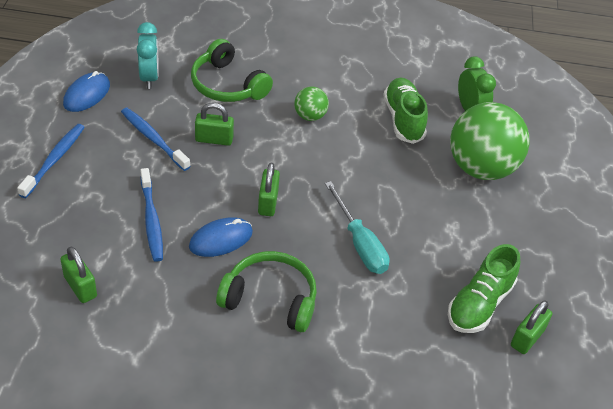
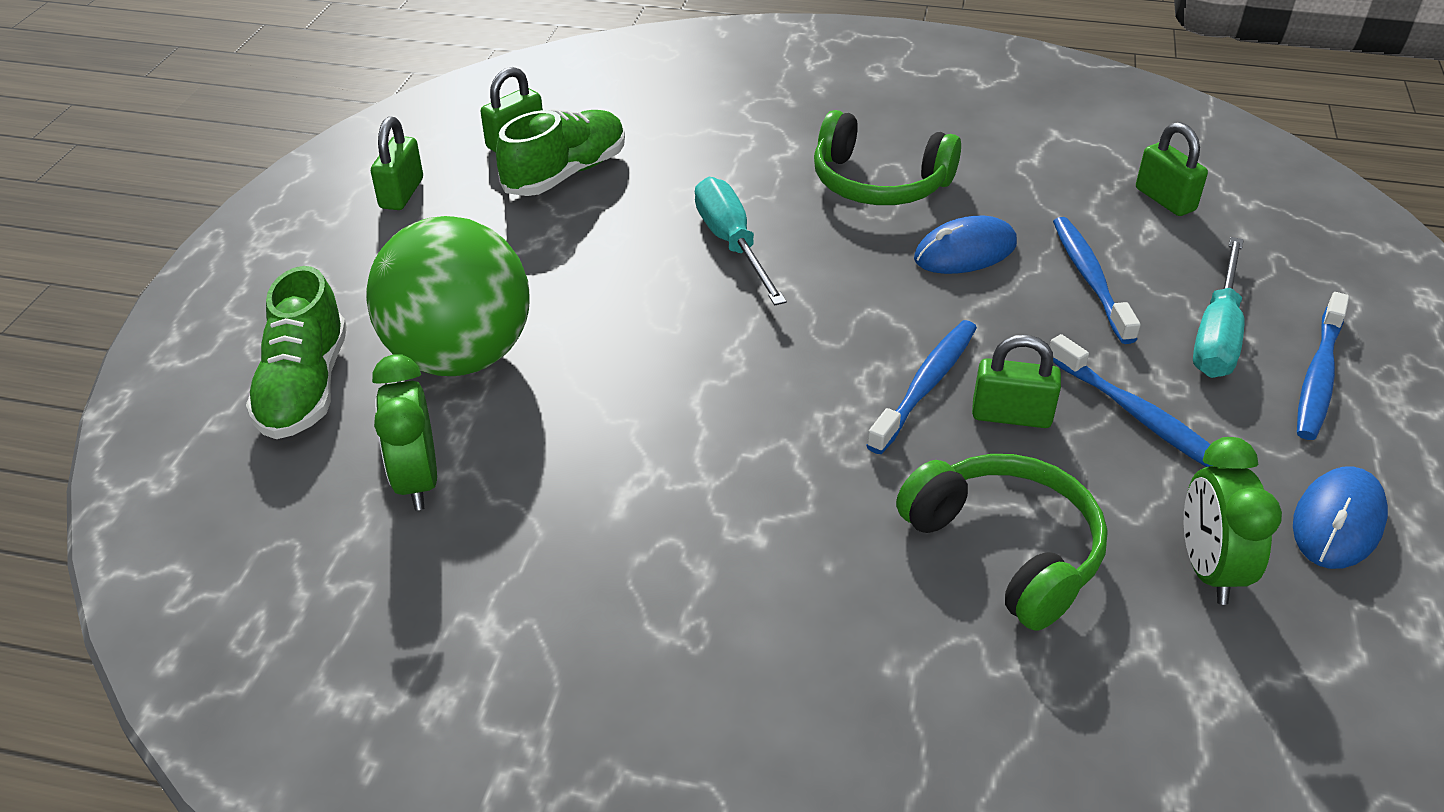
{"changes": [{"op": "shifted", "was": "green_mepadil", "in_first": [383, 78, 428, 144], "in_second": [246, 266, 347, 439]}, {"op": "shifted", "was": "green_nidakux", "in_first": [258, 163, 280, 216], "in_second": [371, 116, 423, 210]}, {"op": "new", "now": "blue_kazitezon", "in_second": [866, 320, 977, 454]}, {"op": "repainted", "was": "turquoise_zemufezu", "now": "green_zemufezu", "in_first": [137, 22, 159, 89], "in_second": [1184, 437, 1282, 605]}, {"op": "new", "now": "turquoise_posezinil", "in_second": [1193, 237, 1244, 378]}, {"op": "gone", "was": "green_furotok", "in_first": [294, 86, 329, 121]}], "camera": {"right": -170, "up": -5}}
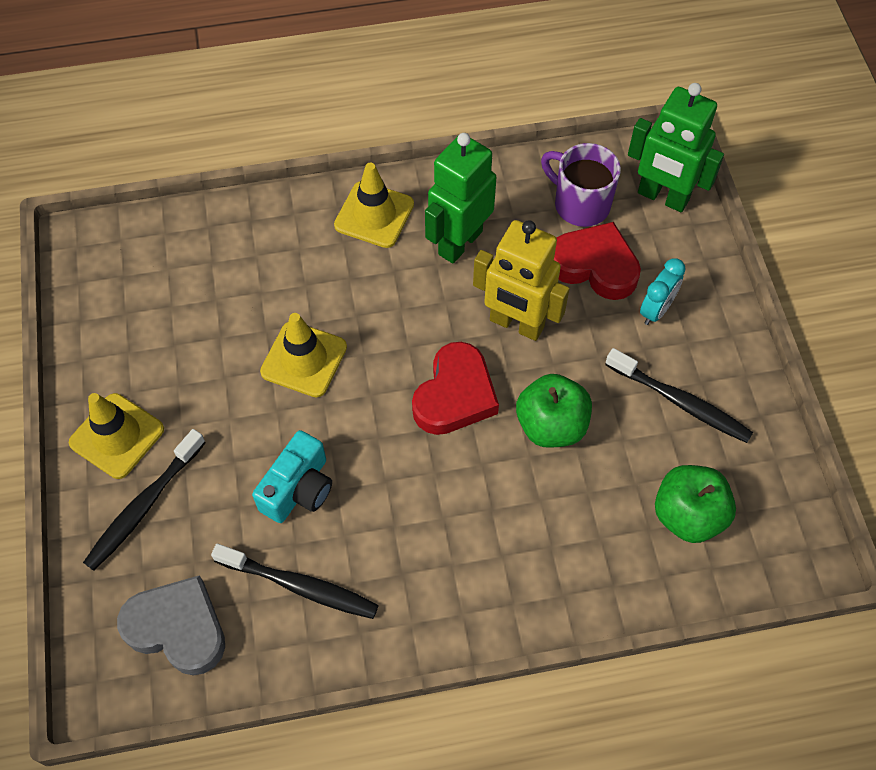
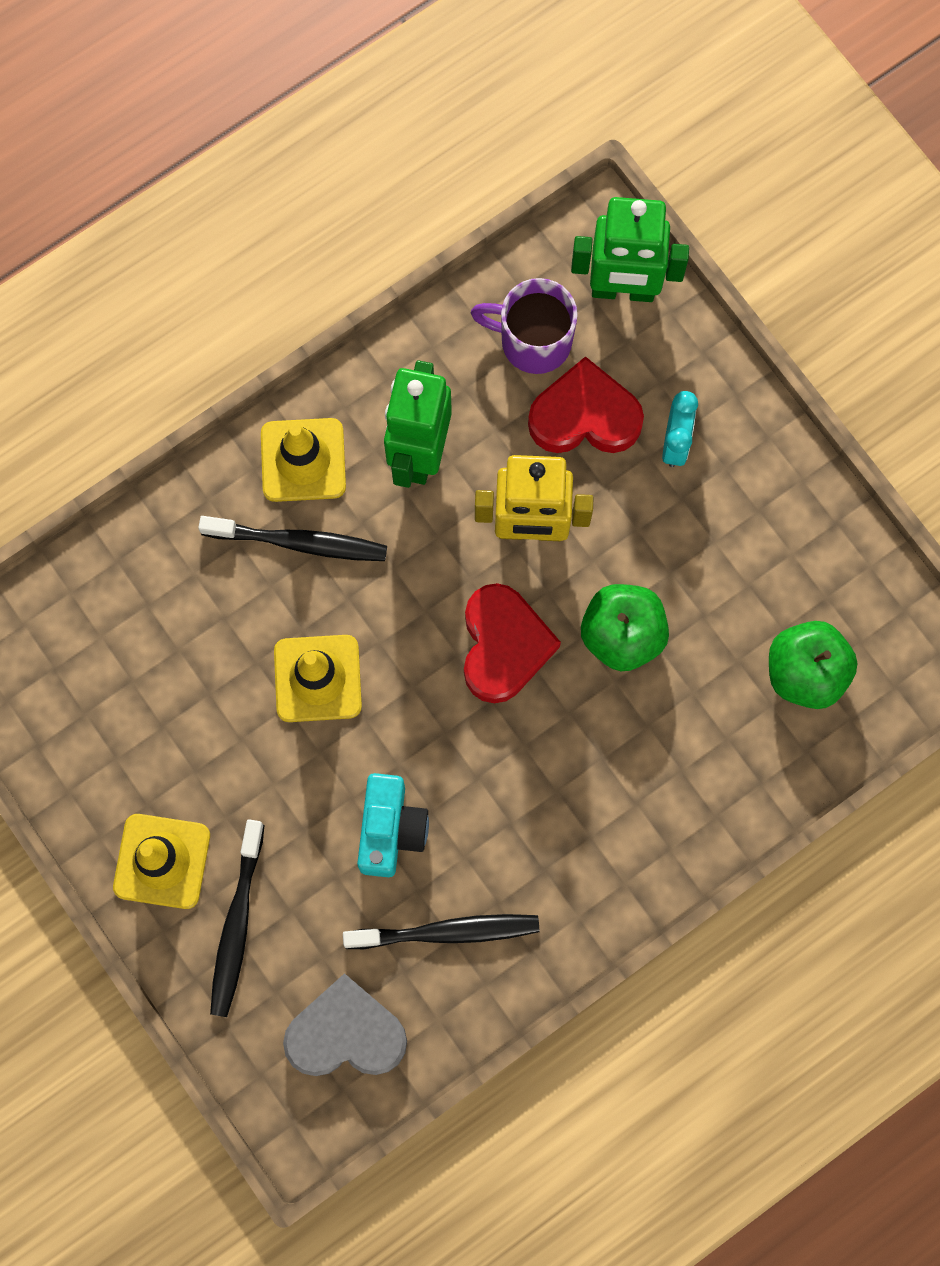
{"changes": [{"op": "shifted", "was": "black_kazitezon", "in_first": [605, 348, 753, 443], "in_second": [198, 516, 387, 561]}], "camera": {"right": -25, "up": 15}}
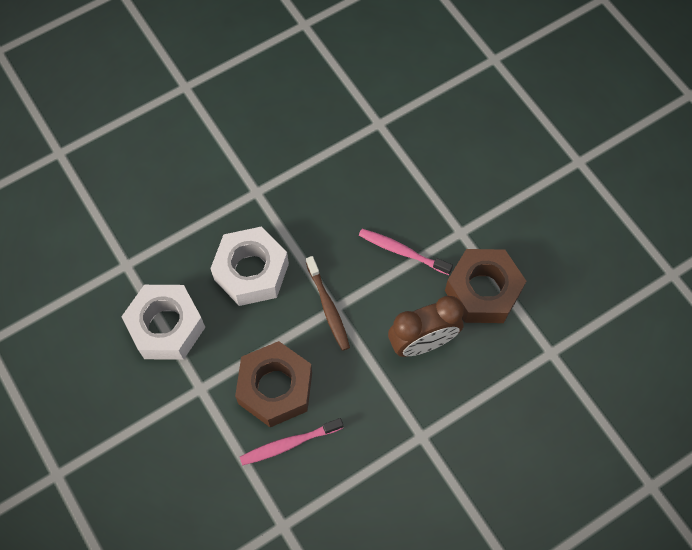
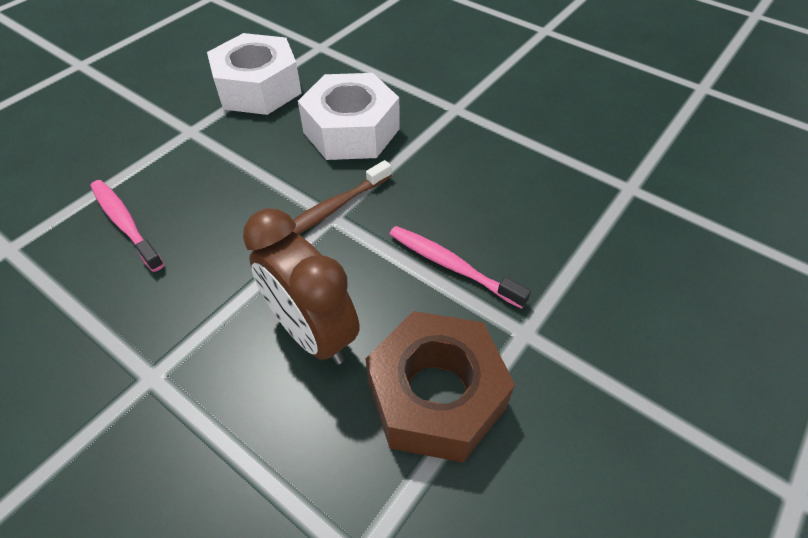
{"changes": [{"op": "rotated", "was": "pink_kazitezon", "in_first": [359, 229, 453, 275], "in_second": [389, 226, 531, 309], "clockwise": -60}, {"op": "gone", "was": "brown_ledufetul", "in_first": [235, 341, 312, 427]}], "camera": {"right": 70, "up": -15}}
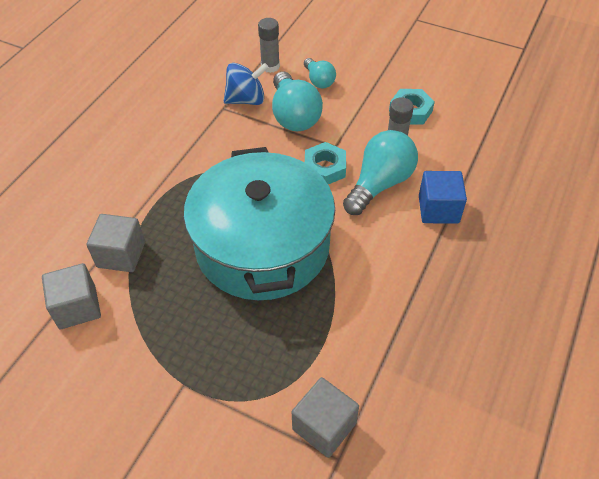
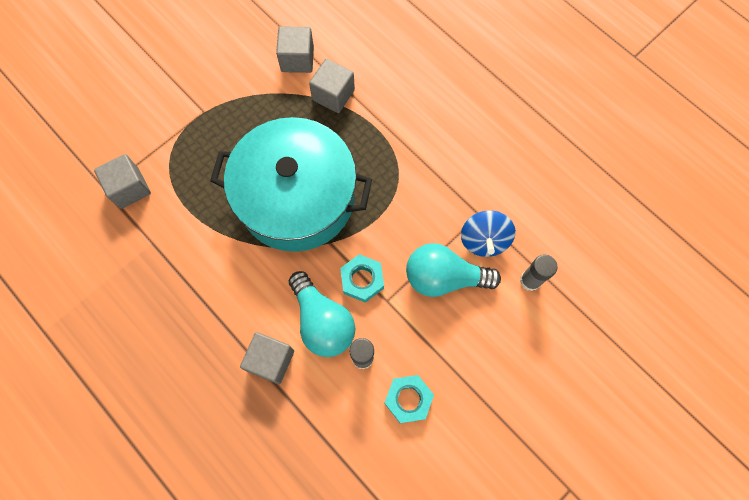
{"changes": [{"op": "repainted", "was": "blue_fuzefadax", "now": "grey_fuzefadax", "in_first": [419, 171, 467, 224], "in_second": [240, 332, 294, 384]}, {"op": "gone", "was": "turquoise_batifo", "in_first": [304, 58, 336, 88]}], "camera": {"right": 110, "up": 20}}
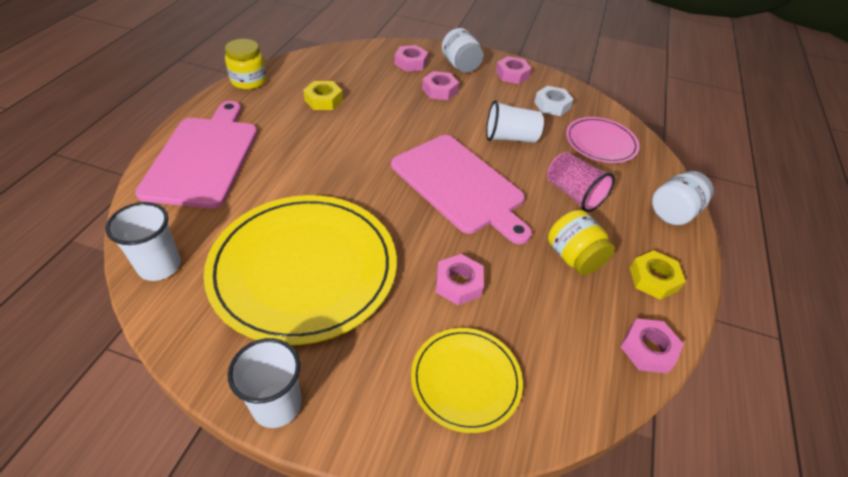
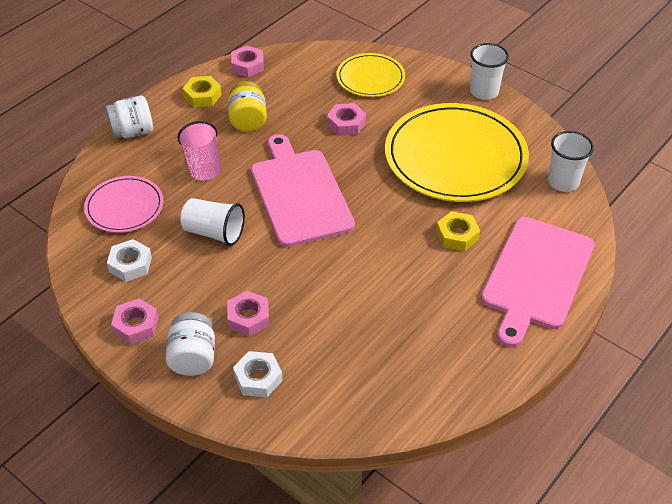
{"changes": [{"op": "repainted", "was": "pink_ledufetul", "now": "white_ledufetul", "in_first": [395, 45, 428, 72], "in_second": [233, 351, 283, 397]}, {"op": "shifted", "was": "yellow_ledufetul", "in_first": [303, 81, 343, 110], "in_second": [436, 211, 480, 251]}, {"op": "gone", "was": "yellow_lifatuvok", "in_first": [225, 39, 267, 90]}], "camera": {"right": -155, "up": 0}}
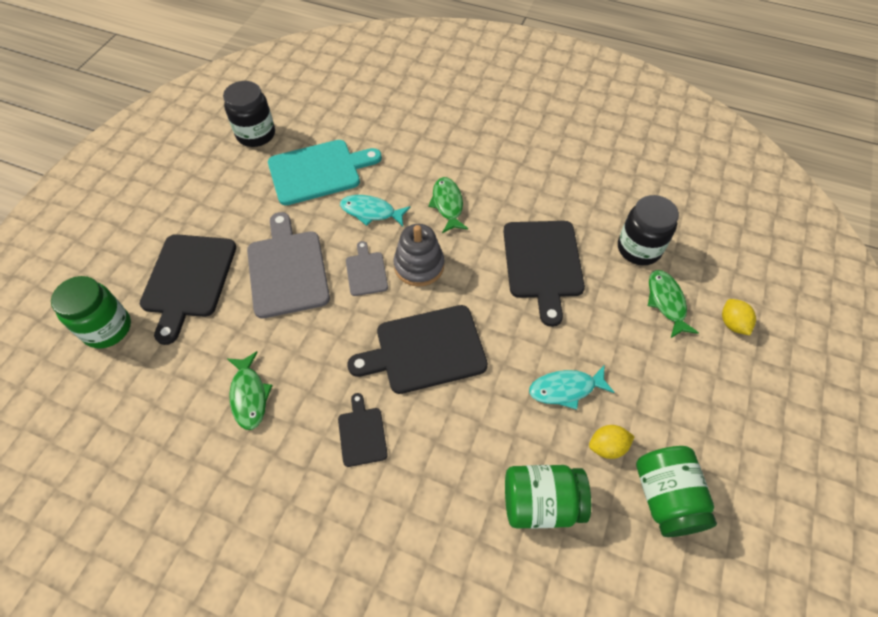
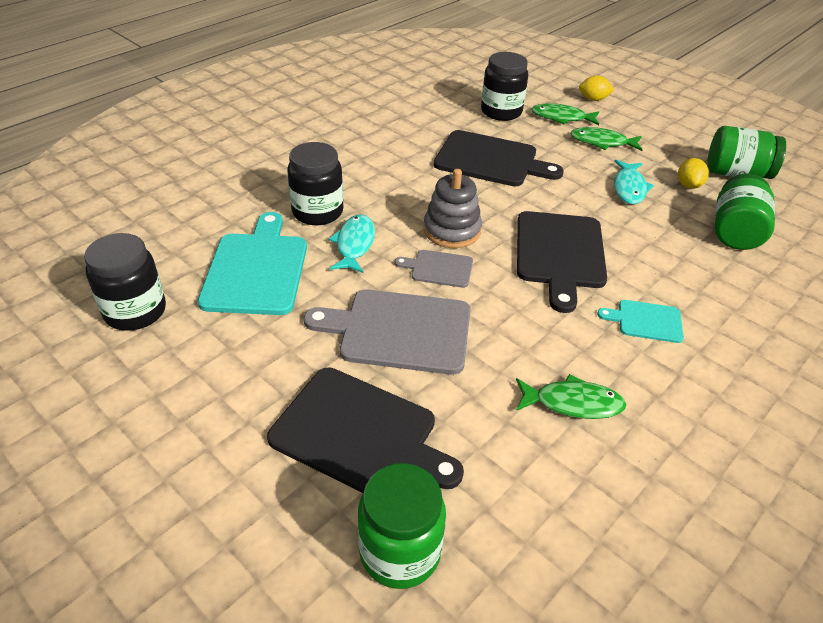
{"changes": [{"op": "new", "now": "black_lifatuvok", "in_second": [287, 142, 343, 225]}, {"op": "rotated", "was": "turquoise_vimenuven", "in_first": [340, 195, 411, 226], "in_second": [329, 214, 375, 273], "clockwise": 150}, {"op": "shifted", "was": "green_vimenuven", "in_first": [428, 177, 468, 233], "in_second": [570, 127, 642, 151]}, {"op": "repainted", "was": "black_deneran", "now": "turquoise_deneran", "in_first": [338, 393, 388, 467], "in_second": [597, 300, 684, 343]}], "camera": {"right": -70, "up": -15}}
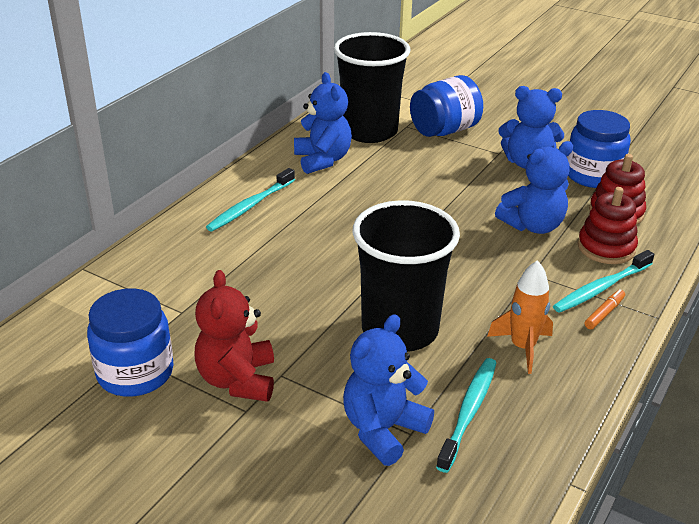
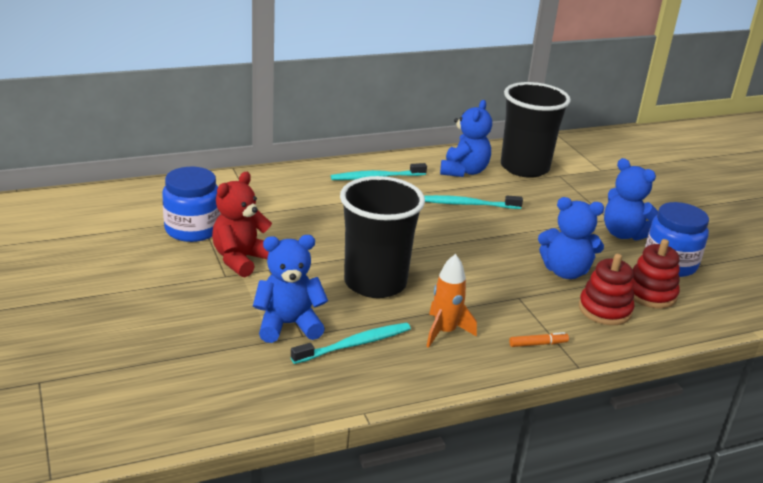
{"changes": [{"op": "shifted", "was": "turquoise_kazitezon", "in_first": [553, 250, 654, 313], "in_second": [424, 195, 523, 209]}, {"op": "gone", "was": "blue_lifatuvok", "in_first": [410, 75, 483, 137]}], "camera": {"right": 35, "up": -5}}
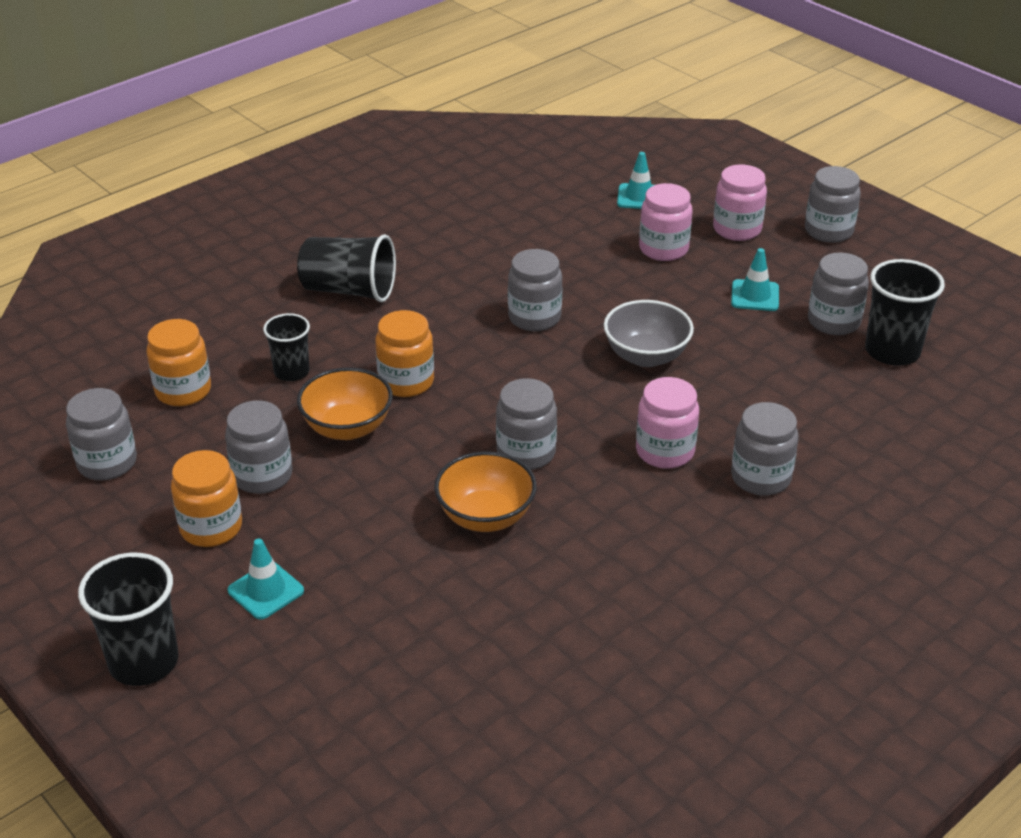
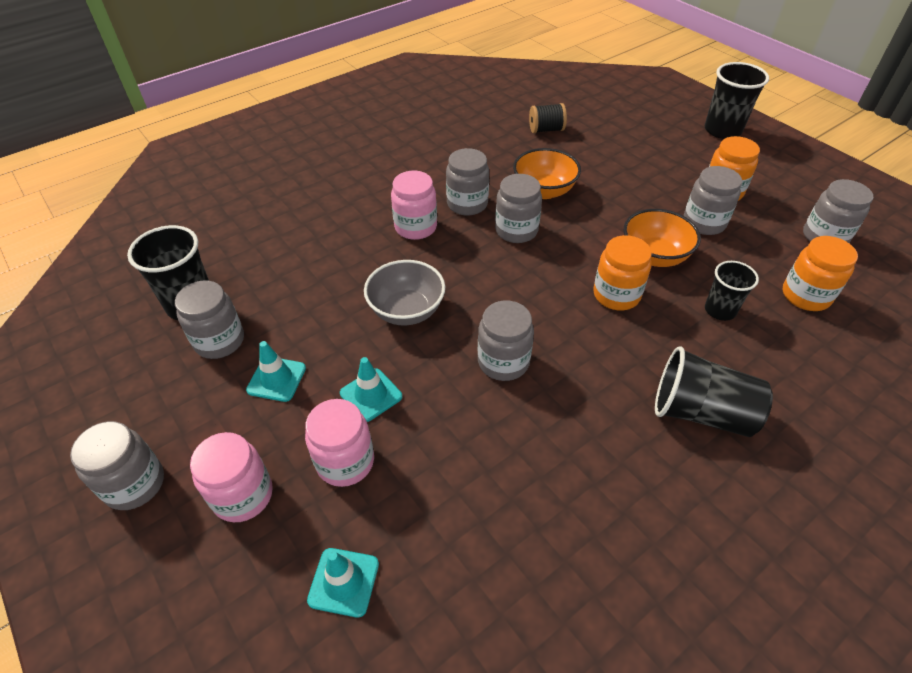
{"changes": [{"op": "shifted", "was": "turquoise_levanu", "in_first": [227, 539, 304, 620], "in_second": [340, 357, 402, 422]}, {"op": "shifted", "was": "grey_lifatuvok", "in_first": [731, 402, 799, 496], "in_second": [446, 148, 489, 216]}, {"op": "new", "now": "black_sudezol", "in_second": [529, 103, 567, 133]}], "camera": {"right": -175, "up": 10}}
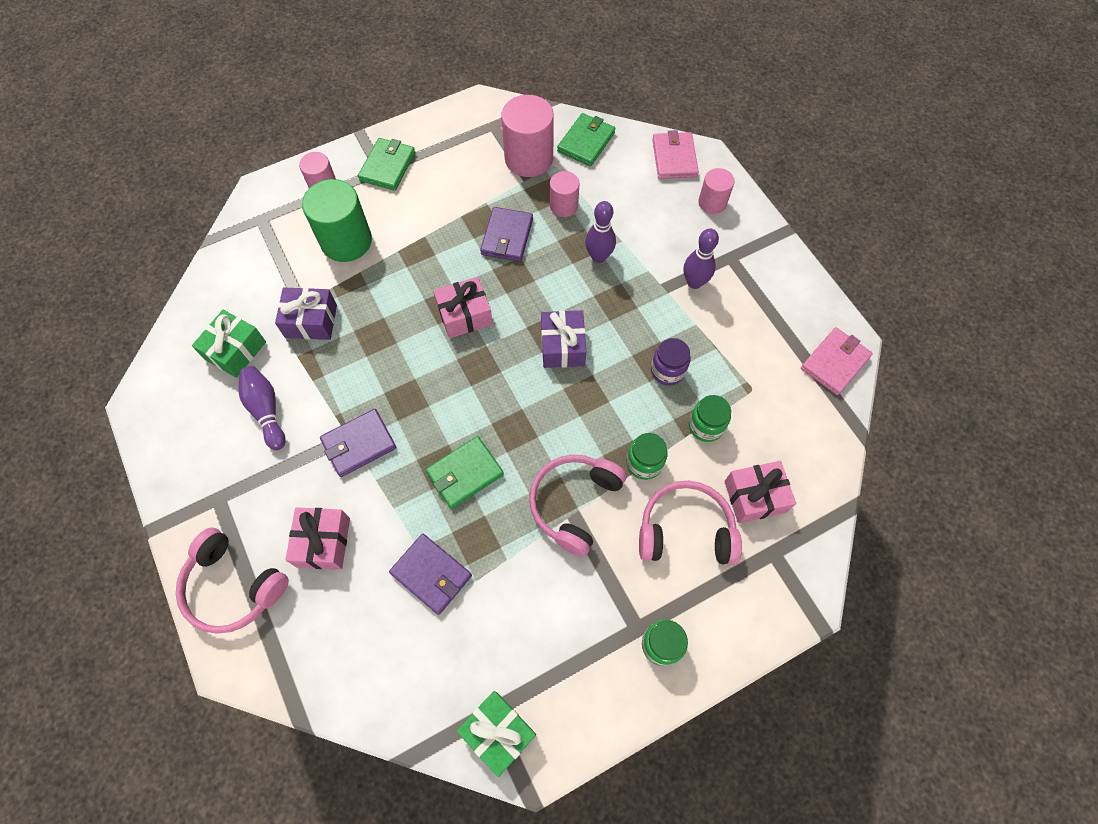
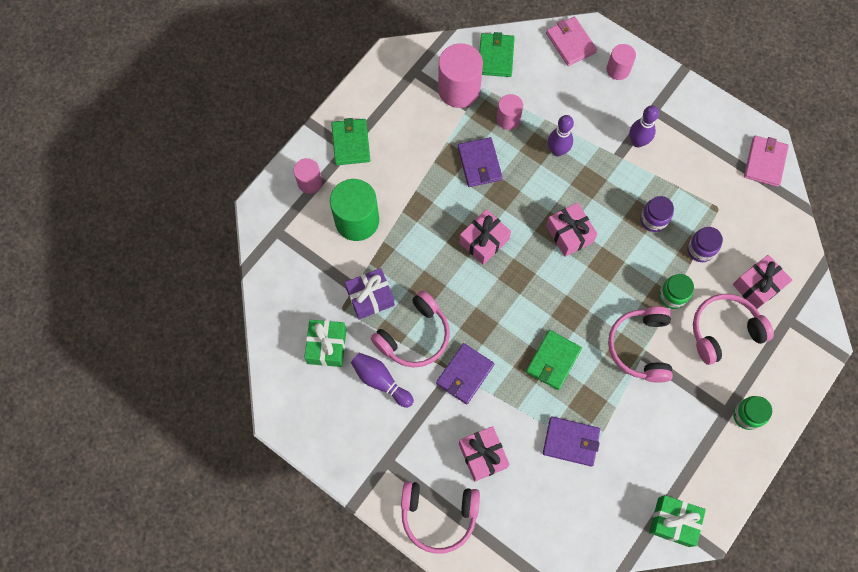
{"changes": [{"op": "new", "now": "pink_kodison", "in_second": [371, 291, 450, 368]}, {"op": "repainted", "was": "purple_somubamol", "now": "pink_somubamol", "in_first": [541, 310, 586, 368], "in_second": [546, 203, 597, 257]}, {"op": "repainted", "was": "green_lifatuvok", "now": "purple_lifatuvok", "in_first": [689, 395, 731, 442], "in_second": [687, 227, 723, 262]}], "camera": {"right": -25, "up": 5}}
